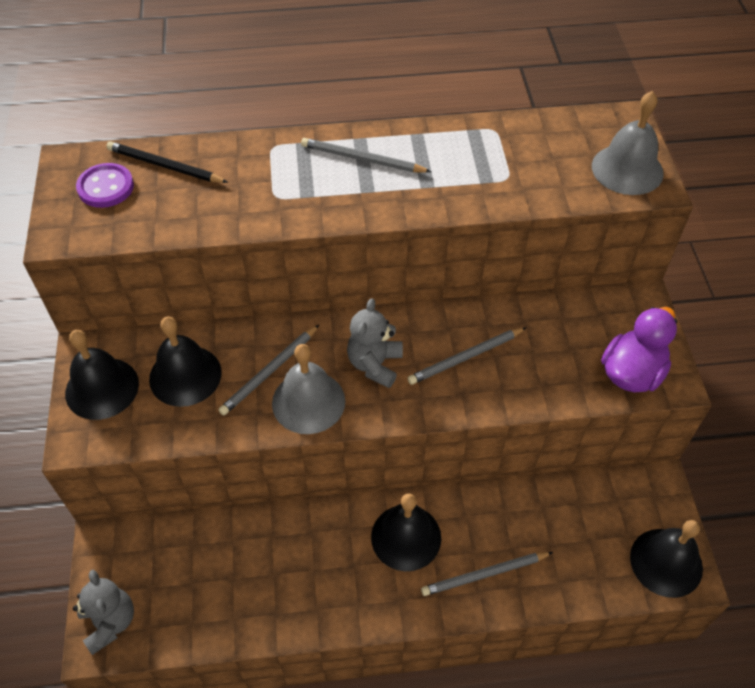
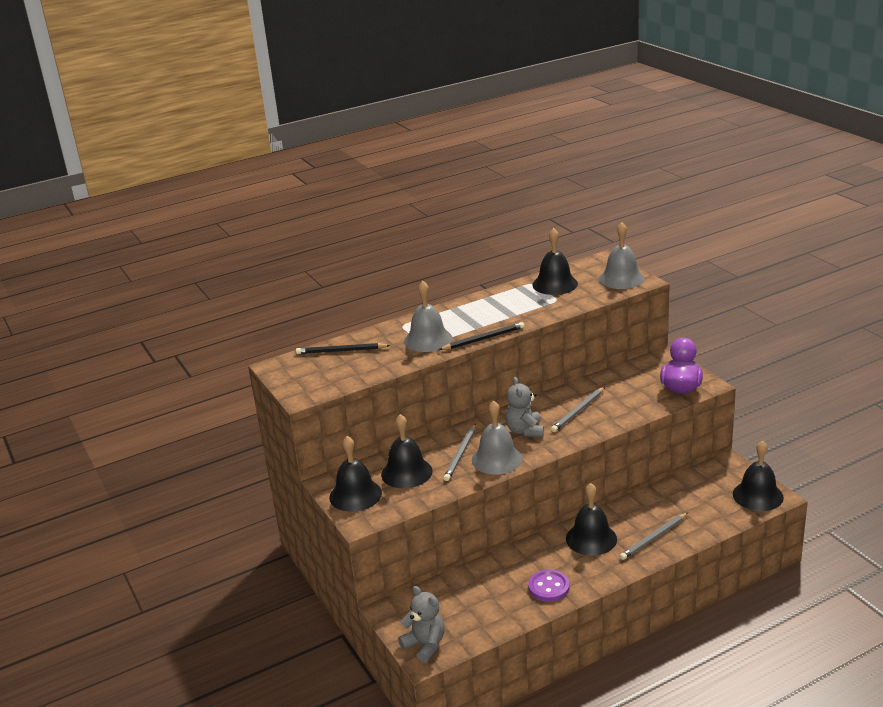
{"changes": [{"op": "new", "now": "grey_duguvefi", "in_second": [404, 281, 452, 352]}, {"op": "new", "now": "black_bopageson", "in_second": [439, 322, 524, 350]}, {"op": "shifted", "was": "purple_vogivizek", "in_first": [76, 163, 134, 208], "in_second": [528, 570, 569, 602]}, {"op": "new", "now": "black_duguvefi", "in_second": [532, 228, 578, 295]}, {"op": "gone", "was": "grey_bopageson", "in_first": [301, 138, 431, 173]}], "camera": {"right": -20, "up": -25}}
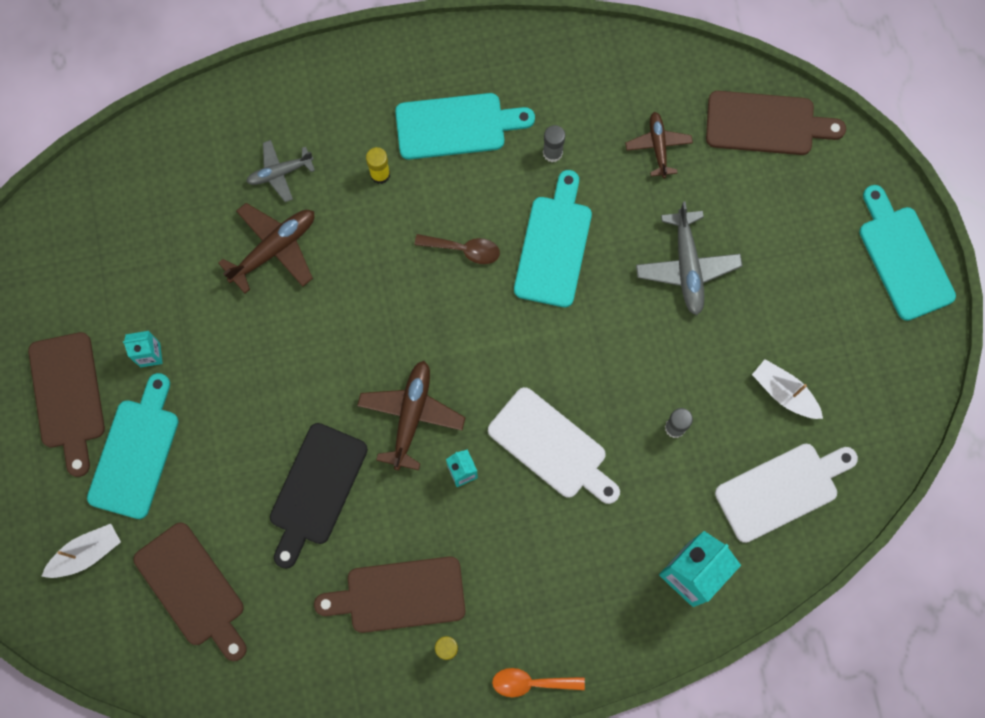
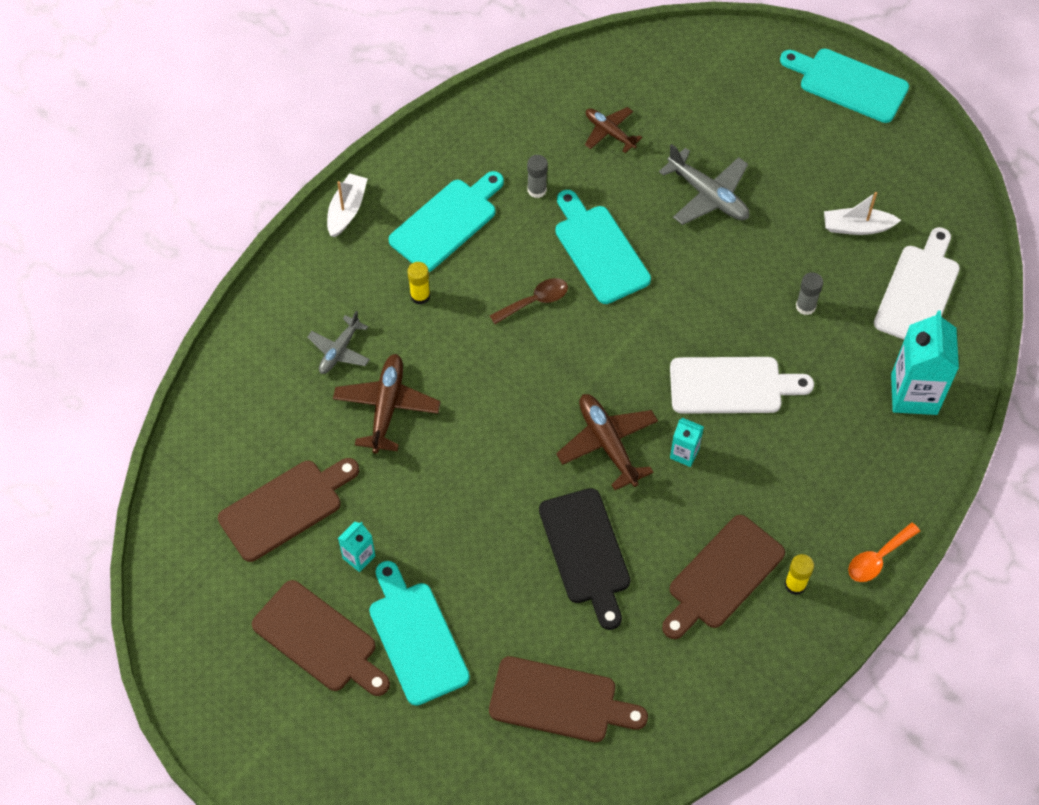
{"changes": [{"op": "shifted", "was": "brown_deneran", "in_first": [706, 91, 846, 155], "in_second": [218, 458, 359, 562]}, {"op": "shifted", "was": "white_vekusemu", "in_first": [41, 524, 121, 578], "in_second": [327, 173, 367, 237]}], "camera": {"right": -40, "up": -15}}
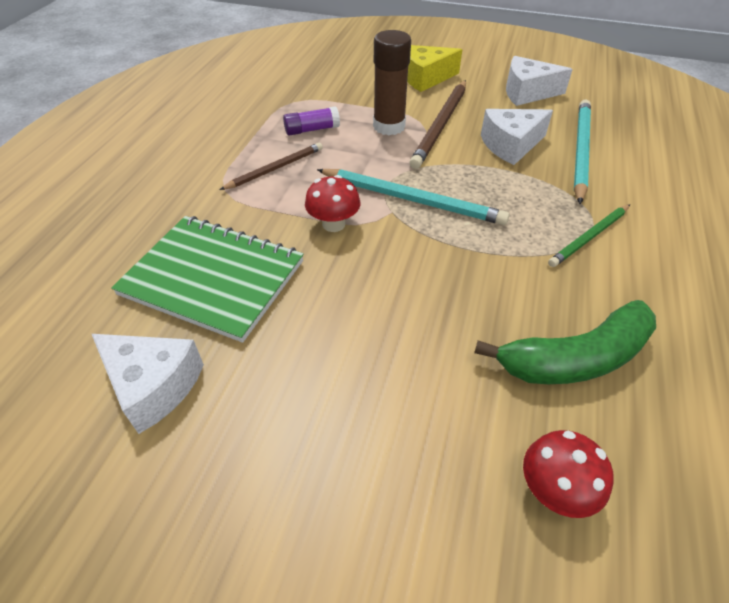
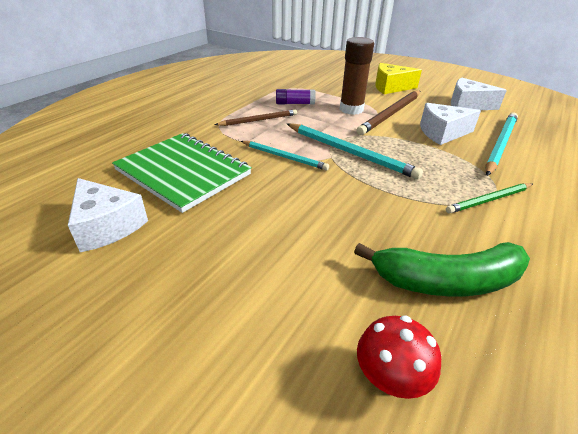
{"changes": [{"op": "swapped", "was": "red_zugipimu", "now": "turquoise_bopageson", "in_first": [305, 175, 360, 232], "in_second": [241, 141, 329, 171]}], "camera": {"right": 15, "up": -10}}
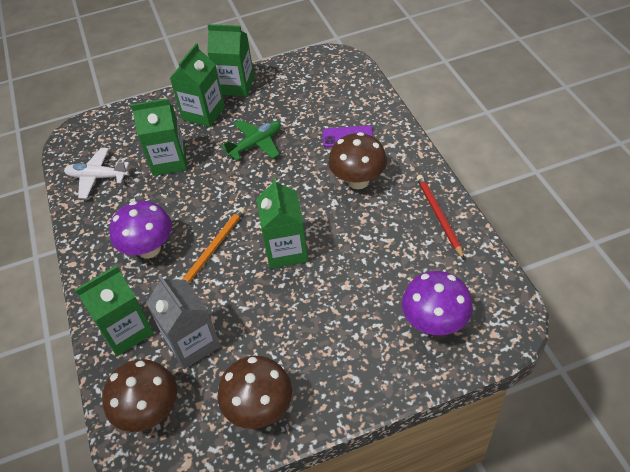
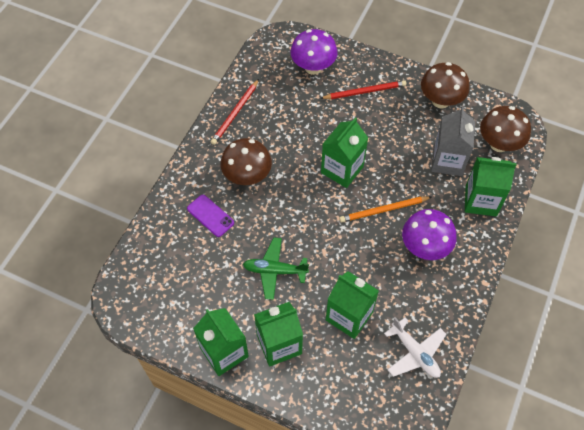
{"changes": [{"op": "new", "now": "red_bopageson", "in_second": [320, 80, 406, 99]}], "camera": {"right": -140, "up": 10}}
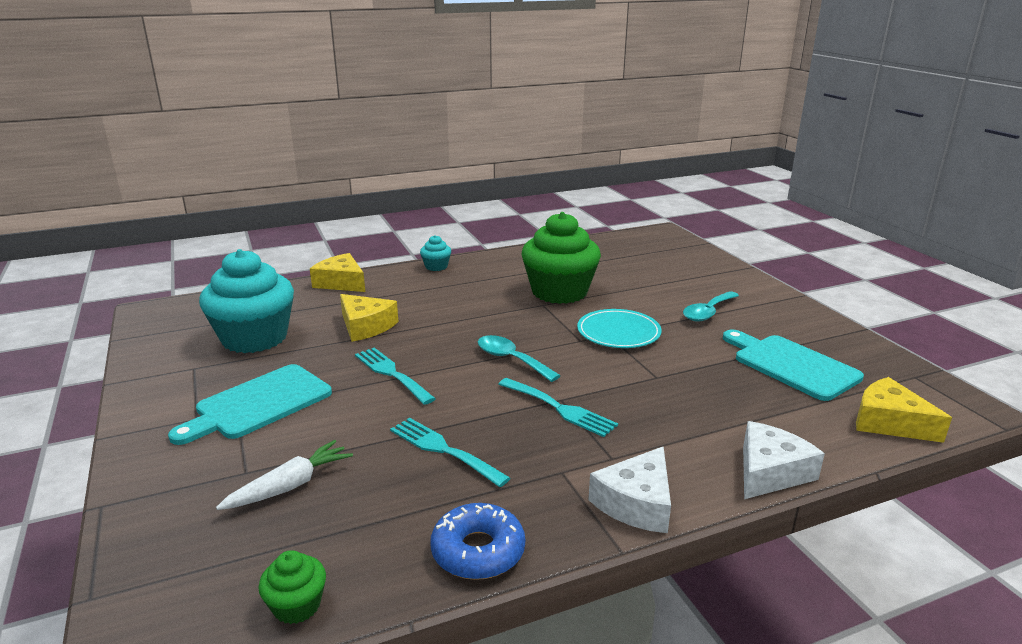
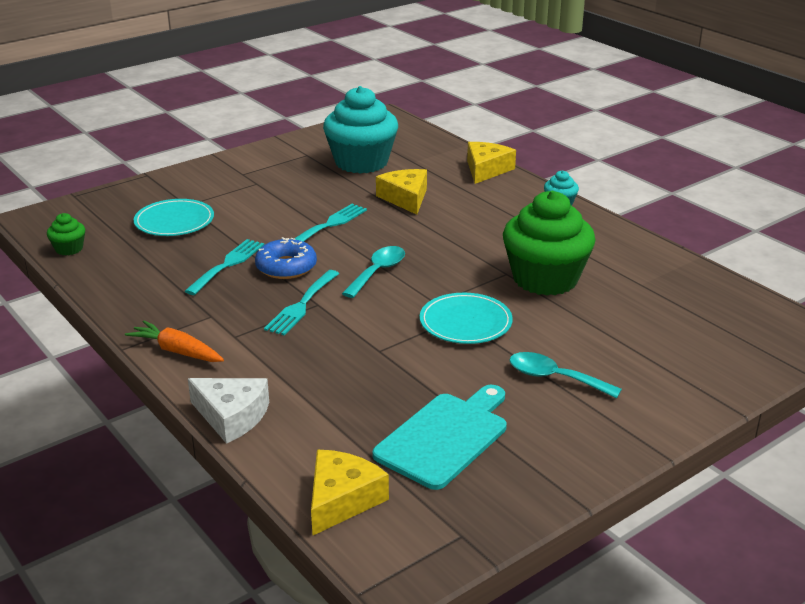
{"changes": [{"op": "swapped", "was": "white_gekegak", "now": "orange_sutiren", "in_first": [589, 446, 671, 533], "in_second": [125, 321, 224, 362]}, {"op": "swapped", "was": "white_sutiren", "now": "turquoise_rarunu", "in_first": [216, 440, 353, 510], "in_second": [134, 199, 214, 236]}, {"op": "shifted", "was": "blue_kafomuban", "in_first": [430, 503, 525, 580], "in_second": [255, 237, 317, 279]}, {"op": "rotated", "was": "yellow_gekegak", "in_first": [340, 294, 398, 342], "in_second": [376, 169, 427, 215], "clockwise": 135}, {"op": "gone", "was": "turquoise_deneran", "in_first": [168, 364, 332, 445]}], "camera": {"right": 75, "up": 5}}
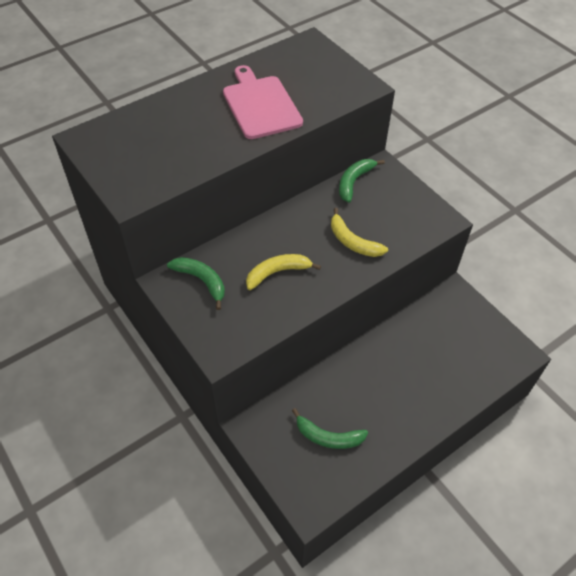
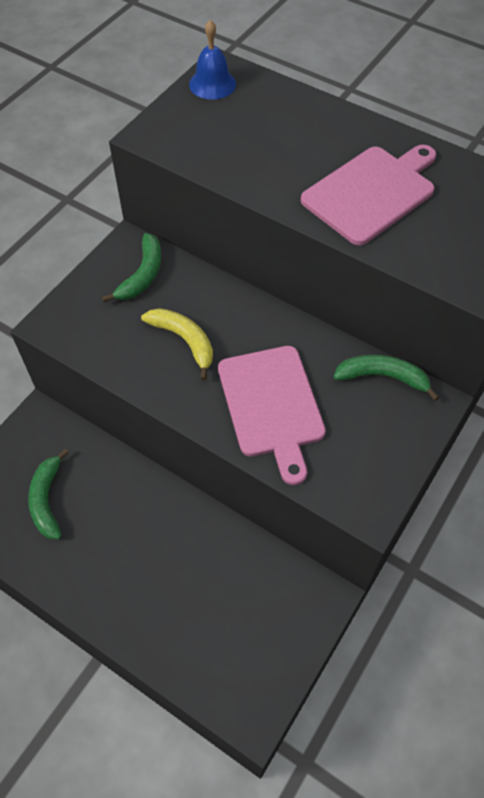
{"changes": [{"op": "new", "now": "blue_duguvefi", "in_second": [189, 20, 236, 100]}, {"op": "swapped", "was": "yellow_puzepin", "now": "pink_deneran", "in_first": [331, 208, 388, 257], "in_second": [218, 346, 326, 485]}], "camera": {"right": 70, "up": 5}}
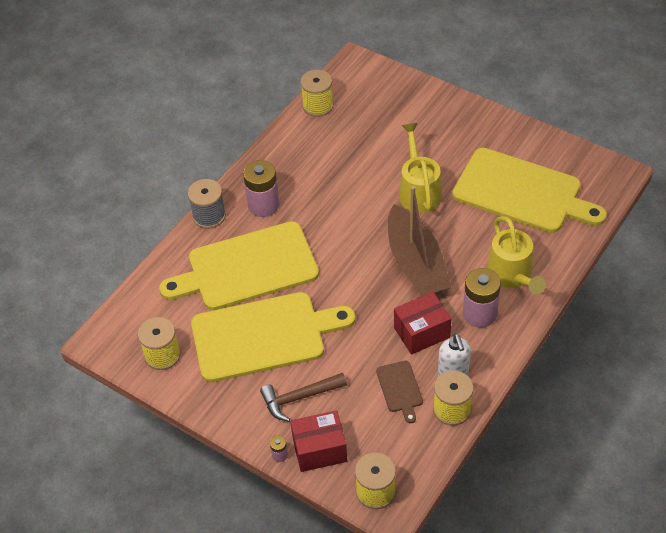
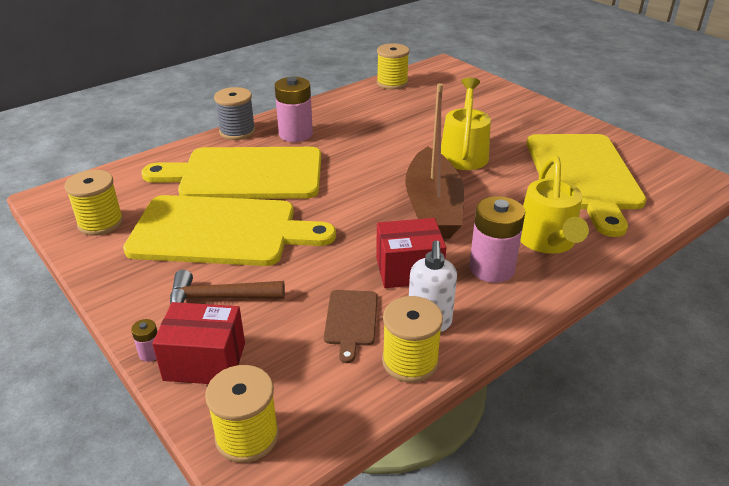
{"changes": [{"op": "rotated", "was": "yellow_deneran", "in_first": [452, 148, 607, 233], "in_second": [527, 134, 647, 237], "clockwise": 45}], "camera": {"right": 15, "up": -15}}
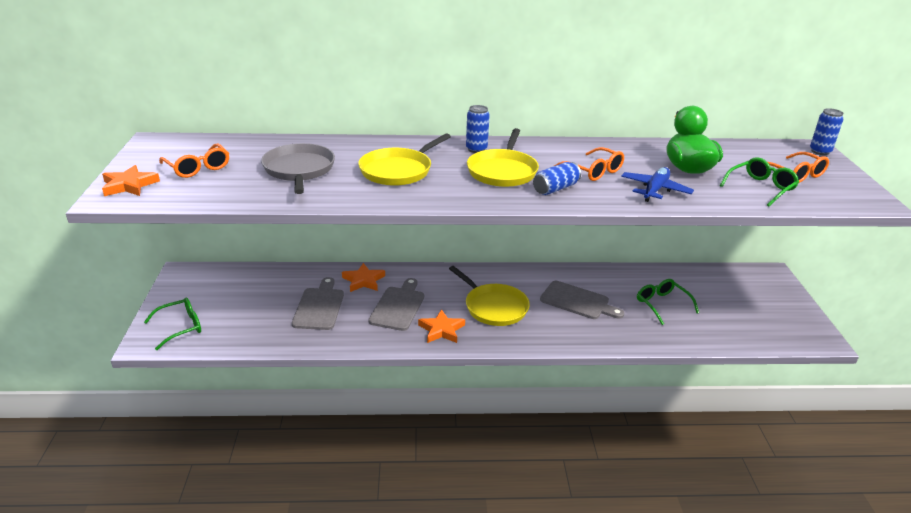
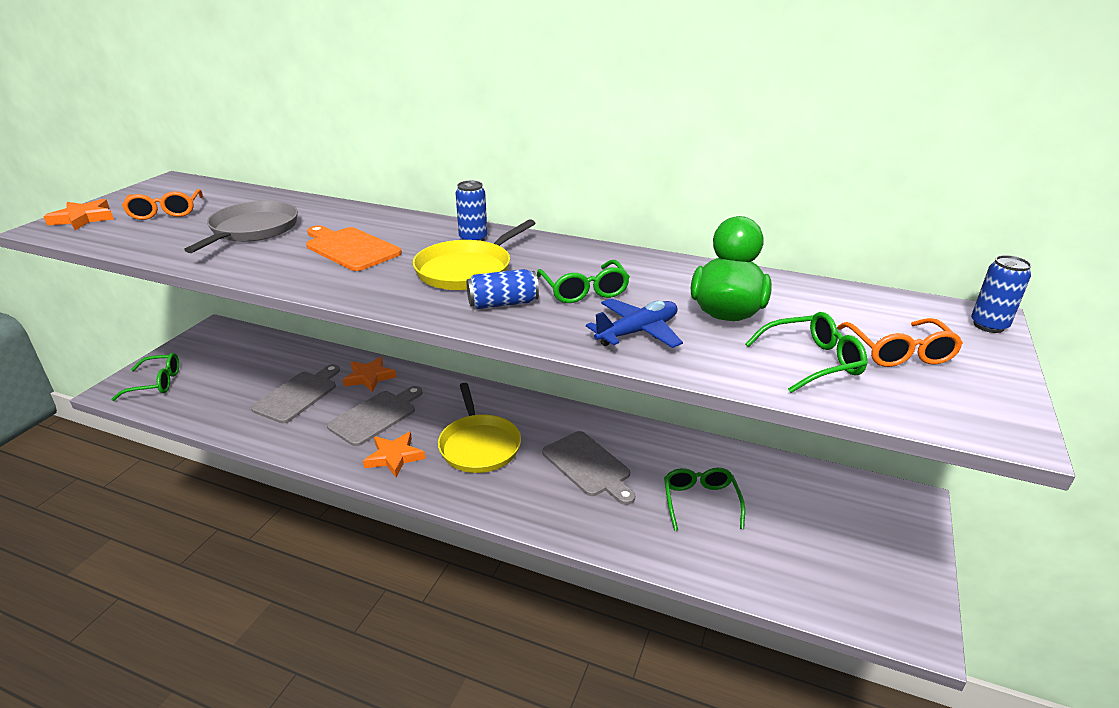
{"changes": [{"op": "swapped", "was": "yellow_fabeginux", "now": "orange_deneran", "in_first": [358, 133, 451, 186], "in_second": [306, 225, 402, 271]}, {"op": "repainted", "was": "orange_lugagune", "now": "green_lugagune", "in_first": [554, 147, 624, 181], "in_second": [537, 260, 630, 303]}], "camera": {"right": 25, "up": 0}}
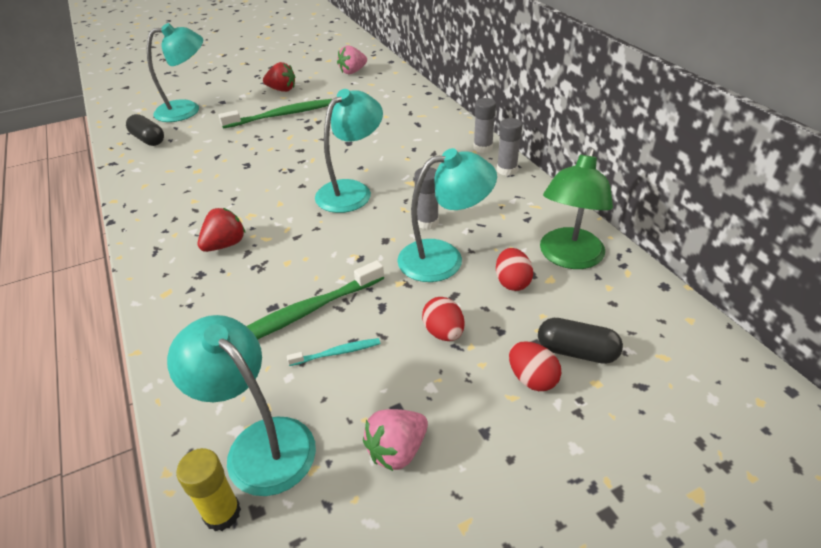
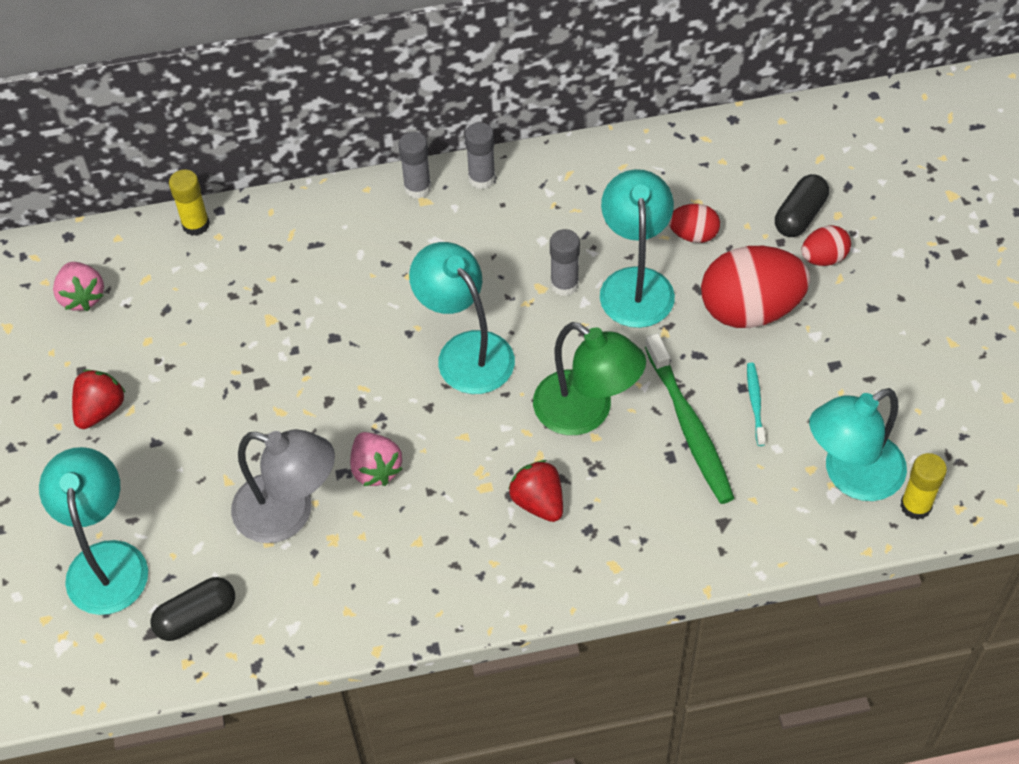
{"changes": [{"op": "new", "now": "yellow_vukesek", "in_second": [169, 169, 210, 236]}, {"op": "new", "now": "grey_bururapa", "in_second": [231, 429, 335, 543]}, {"op": "shifted", "was": "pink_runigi", "in_first": [363, 409, 428, 471], "in_second": [350, 432, 402, 486]}, {"op": "shifted", "was": "green_bururapa", "in_first": [540, 148, 613, 269], "in_second": [533, 322, 646, 435]}, {"op": "scaled", "was": "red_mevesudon", "in_first": [422, 297, 464, 341], "in_second": [701, 246, 810, 328], "ratio": 2.02}, {"op": "gone", "was": "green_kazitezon", "in_first": [219, 99, 332, 128]}], "camera": {"right": -75, "up": 15}}
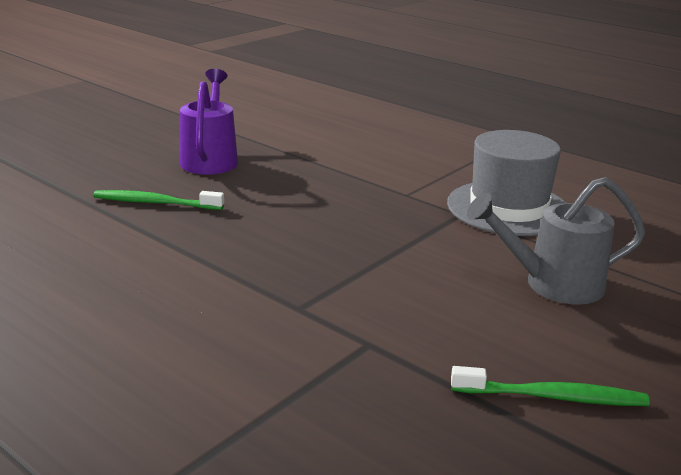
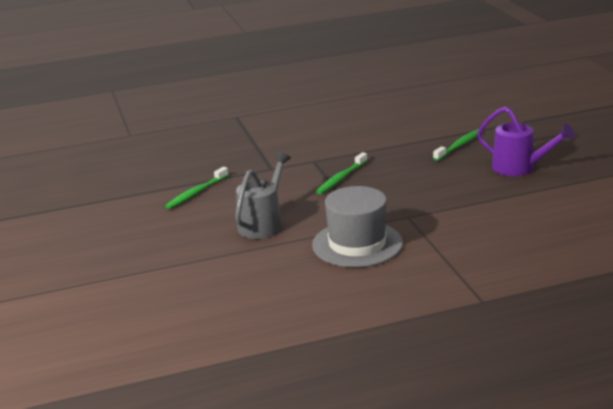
{"changes": [{"op": "new", "now": "green_kazitezon", "in_second": [316, 152, 368, 194]}], "camera": {"right": 125, "up": 0}}
